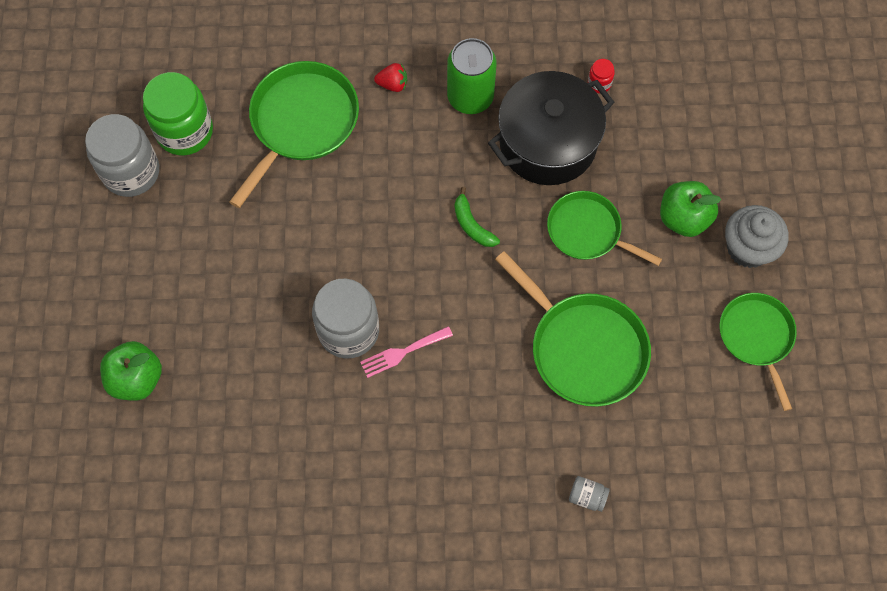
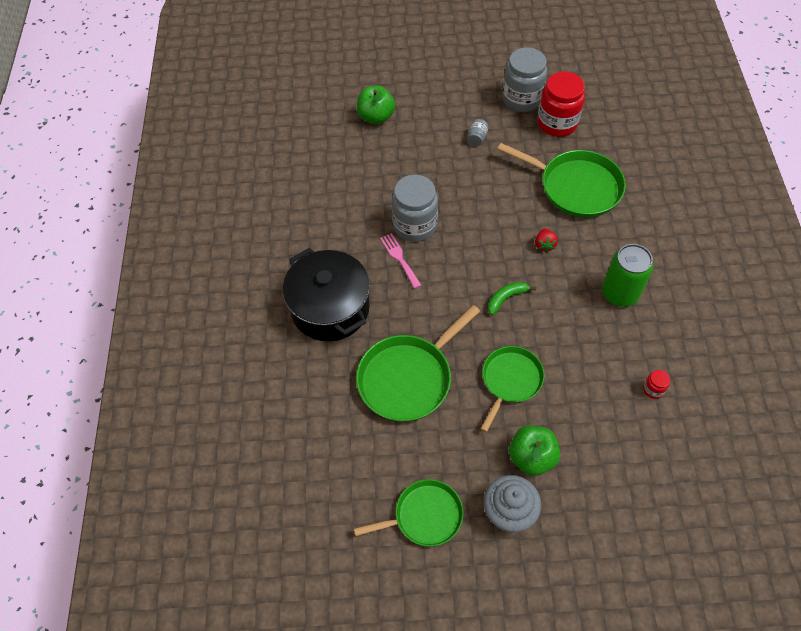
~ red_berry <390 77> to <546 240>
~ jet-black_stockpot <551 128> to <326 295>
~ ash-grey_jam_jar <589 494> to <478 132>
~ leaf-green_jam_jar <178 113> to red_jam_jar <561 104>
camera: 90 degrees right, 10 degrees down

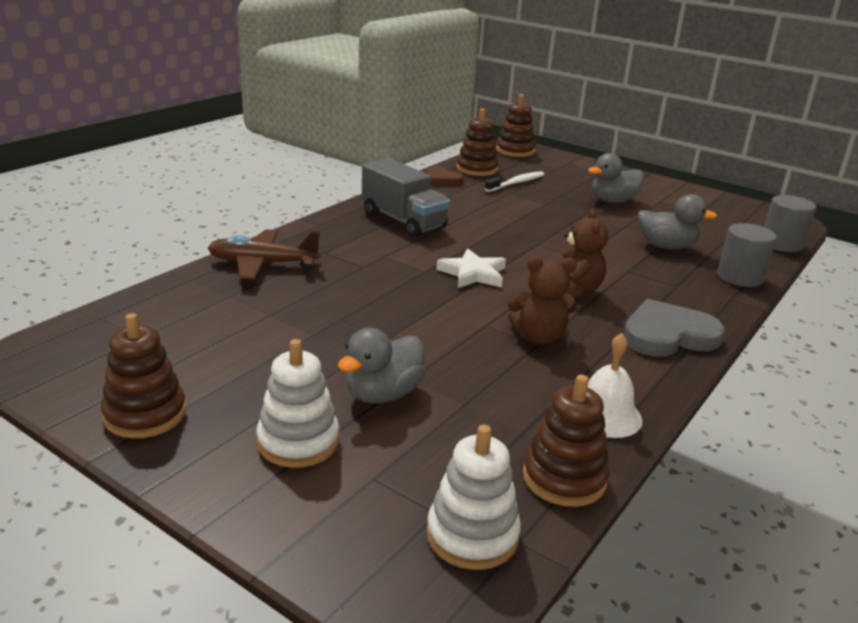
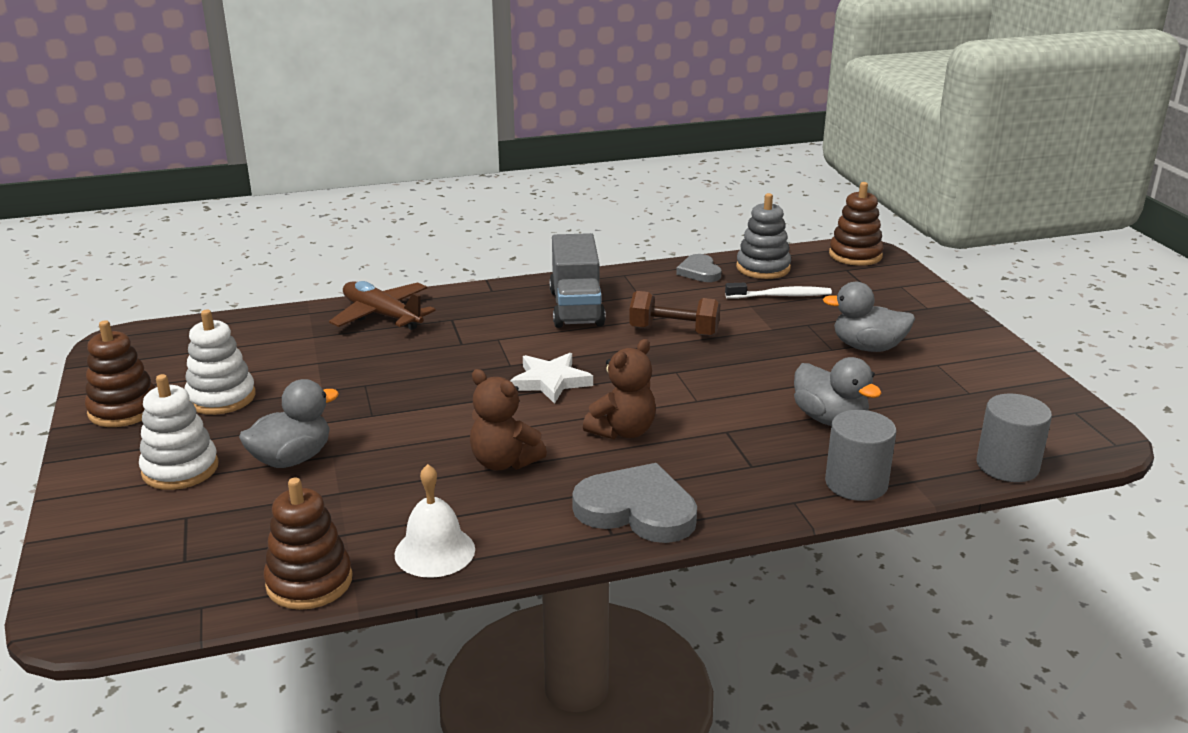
+ brown_dumbbell <675 313>
~ snow-white_stacking_toy <473 497> to <220 362>
~ brown_heart <445 176> to ash-grey_heart <699 268>
~ brown_stacking_toy <478 142> to ash-grey_stacking_toy <763 236>
~ ash-grey_rubber_duck <381 365> = <289 423> 150 degrees clockwise
camera: 40 degrees right, 0 degrees up

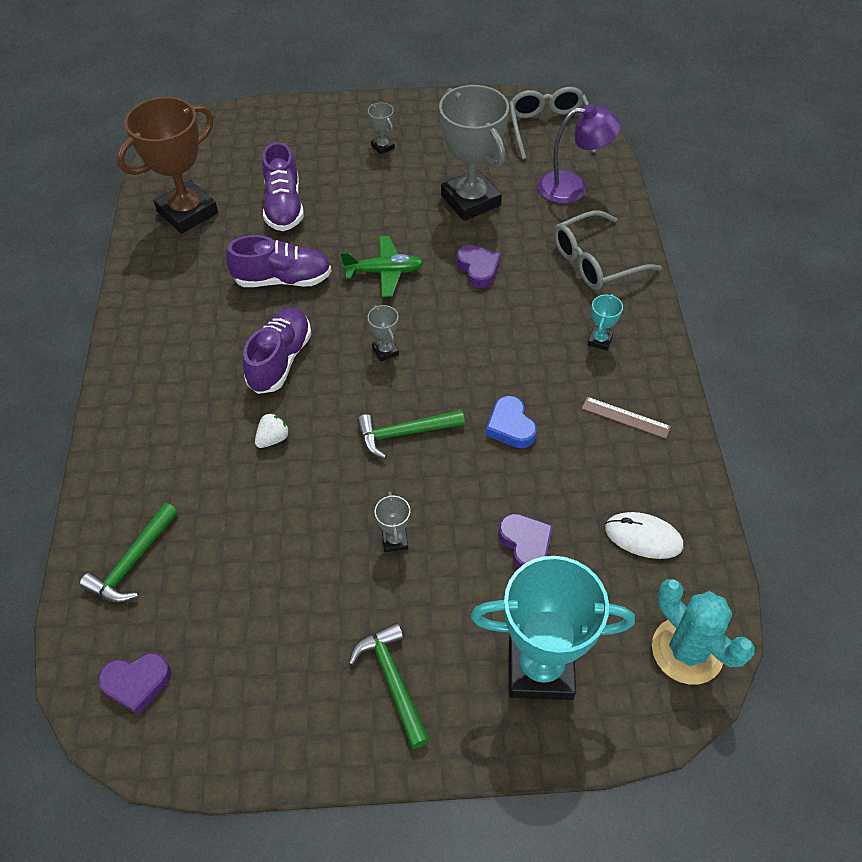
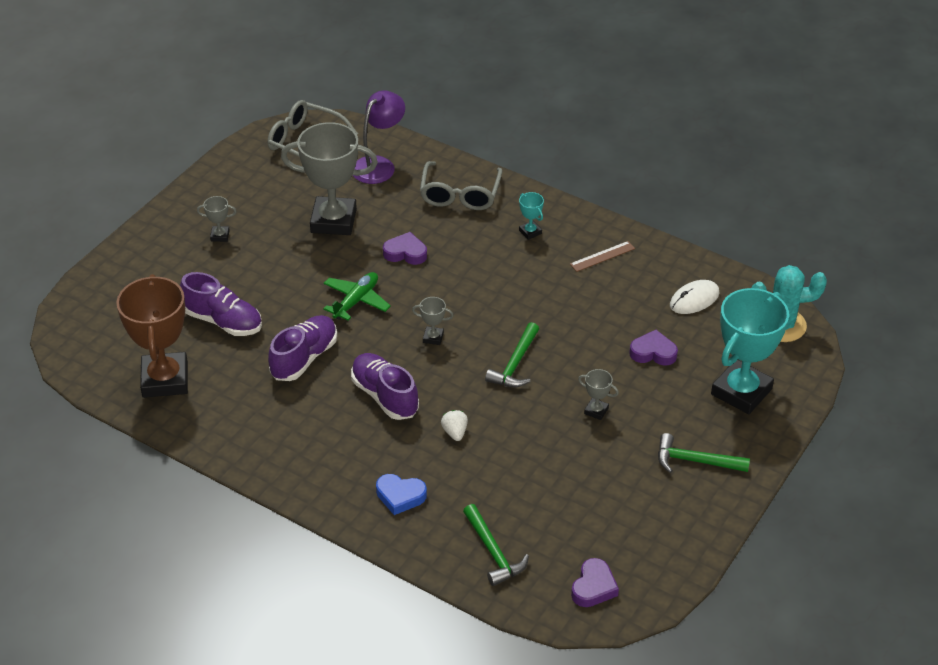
~ cobalt_heart <511 422> to <401 494>
camera: 55 degrees left, 10 degrees down

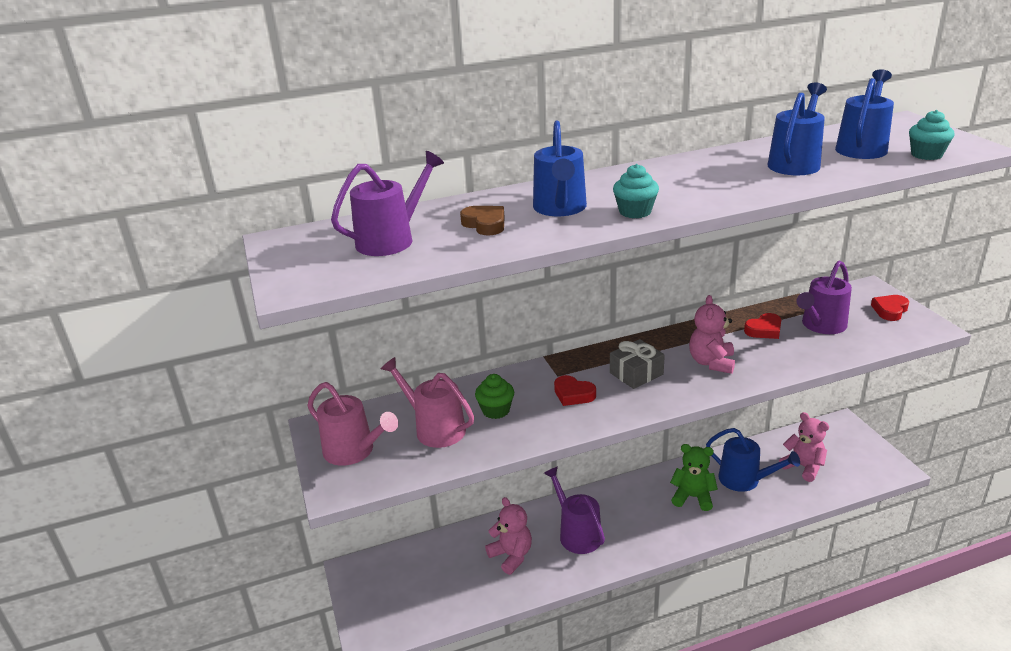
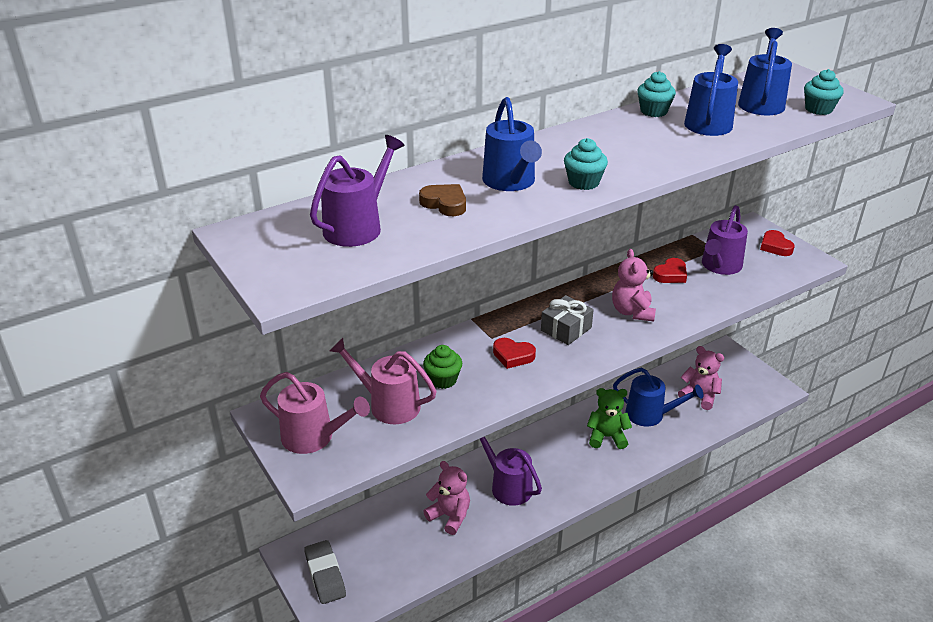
+ ash-grey_eraser <325 572>
+ aqua_fairy_cake <656 94>
~ red_heart <890 308> = <777 243> 45 degrees counterclockwise
camera: 15 degrees left, 5 degrees up

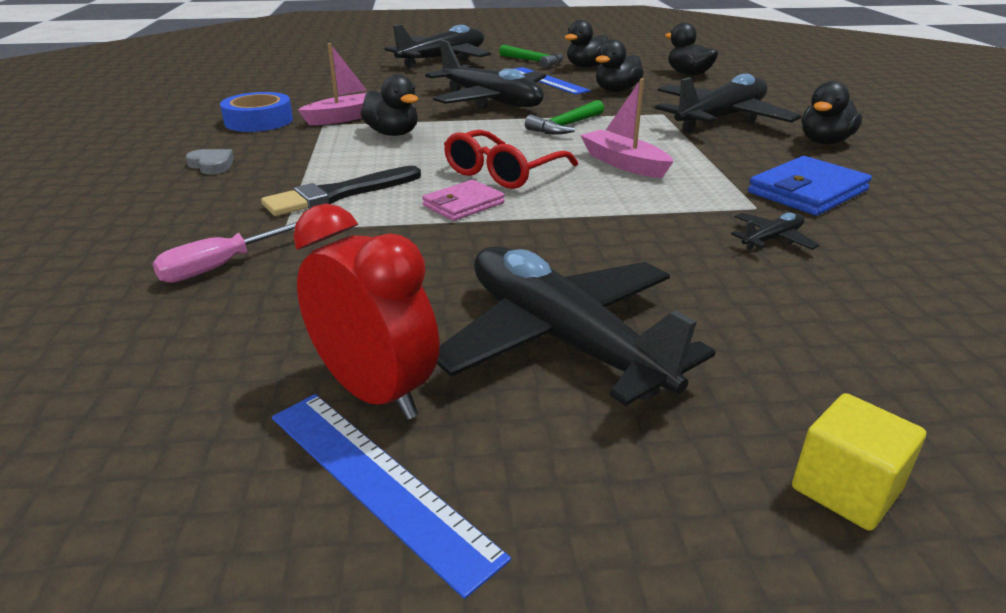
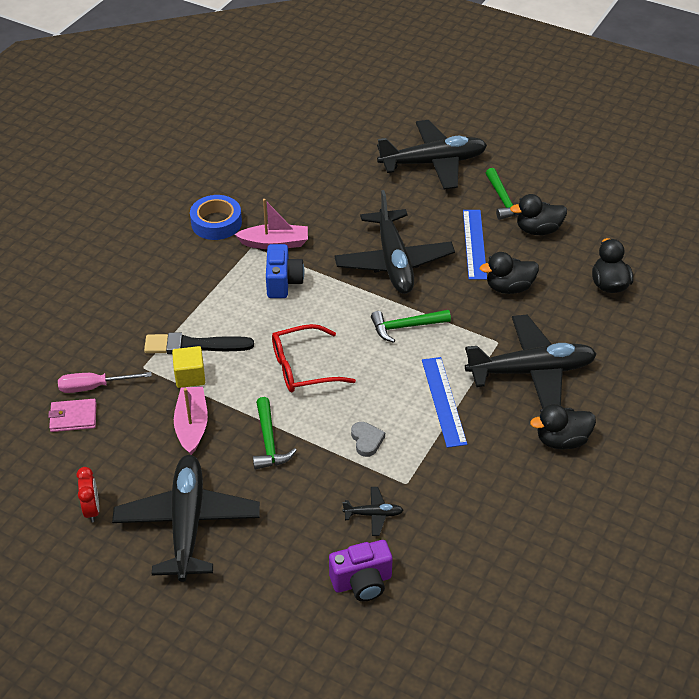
- cobalt_billfold <810 186>
+ leaf-green_hammer <275 433>
+ royal_purple_compact_camera <361 570>
~ ash-grey_heart <210 161> to <368 439>
~ cobalt_straightedge <391 496> to <444 402>
~ rose-pink_billfold <463 200> to <72 415>
~ rose-pink_sailboat <627 128> to <191 421>
~ yellow_solid_cube <859 462> to <188 367>
~ jet-black_rubber_duck <389 105> to cobalt_compact_camera <285 271>
~ red_clock <366 312> = <88 494> x0.58
camera: 35 degrees right, 15 degrees up

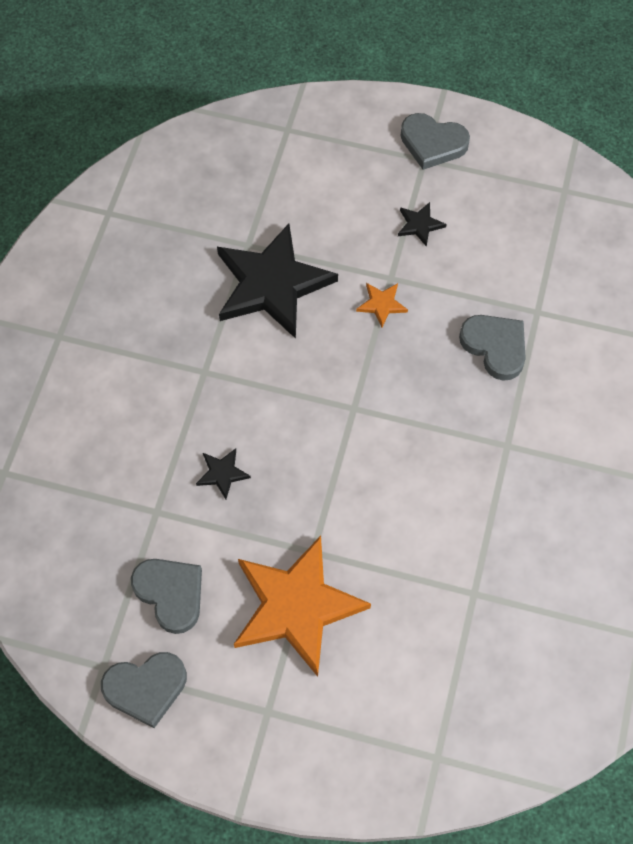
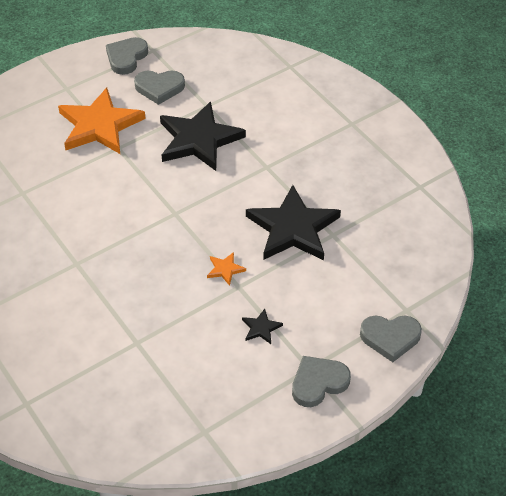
~ ash-grey_heart <492 348> to <391 339>
~ jet-black_five-pointed_star <223 473> = <203 136> x2.47
camera: 130 degrees right, 15 degrees down

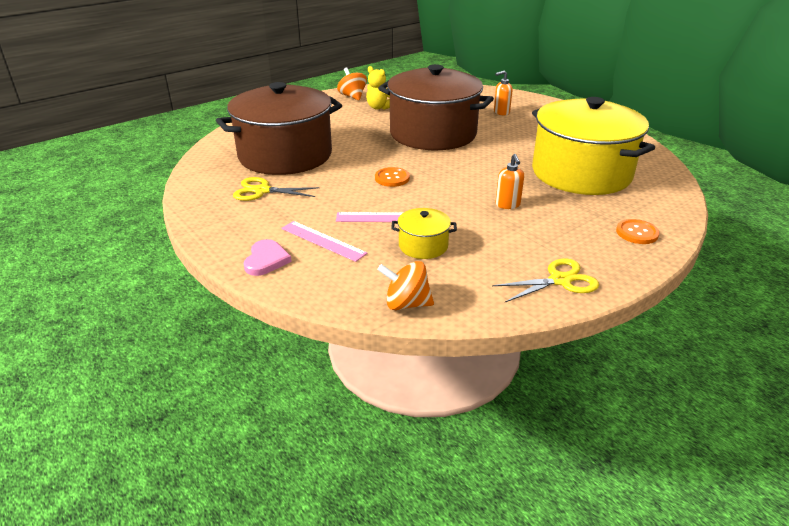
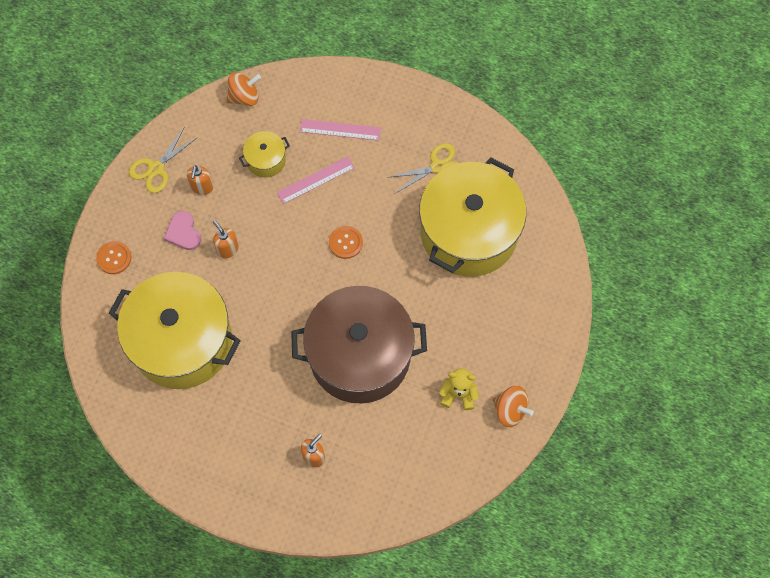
+ bright_orange_soap_pump <200 180>
~ rose-pink_heart <268 257> to <182 230>
~ brown_stockpot <279 128> to yellow_stockpot <472 217>
camera: 150 degrees right, 35 degrees up

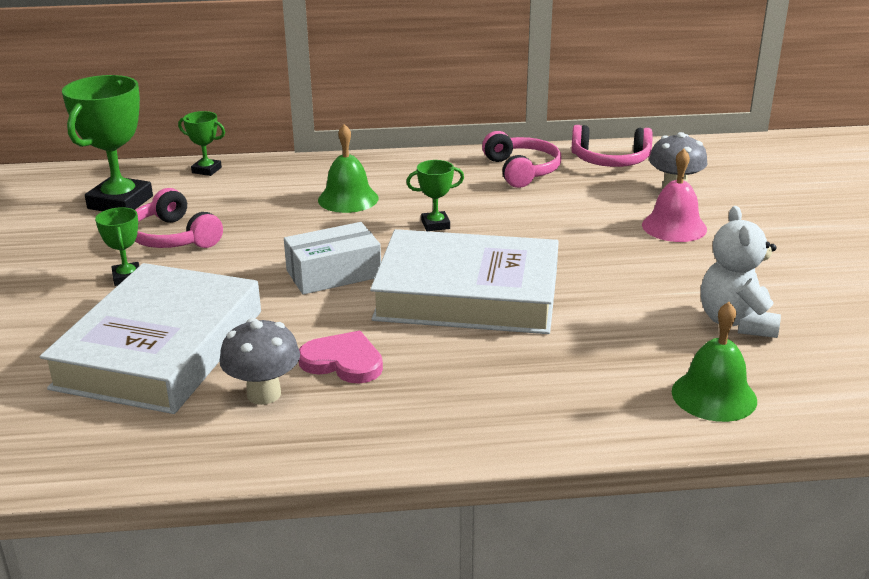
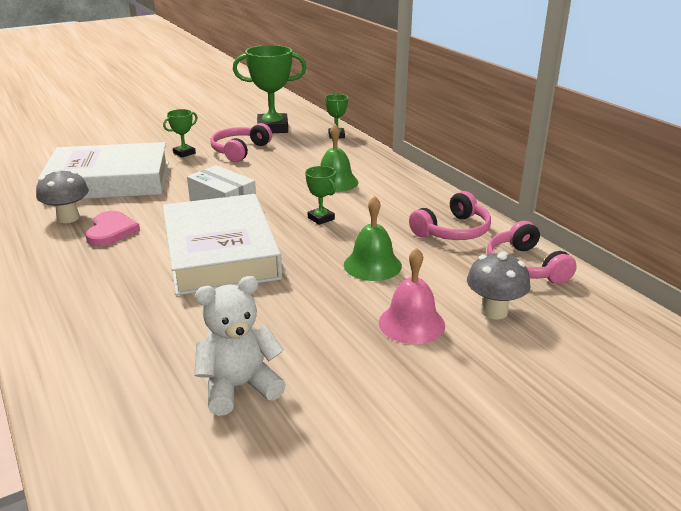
~ leaf-green_school_bell <714 362> to <373 238>
camera: 65 degrees right, 0 degrees up

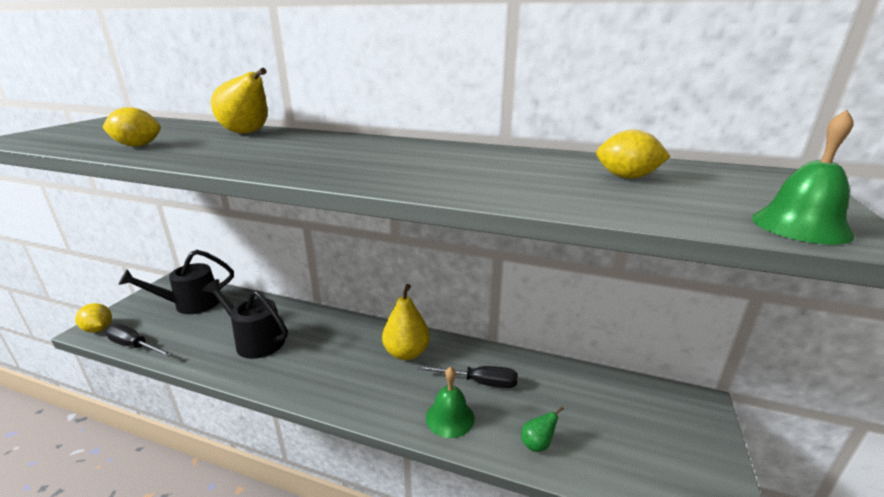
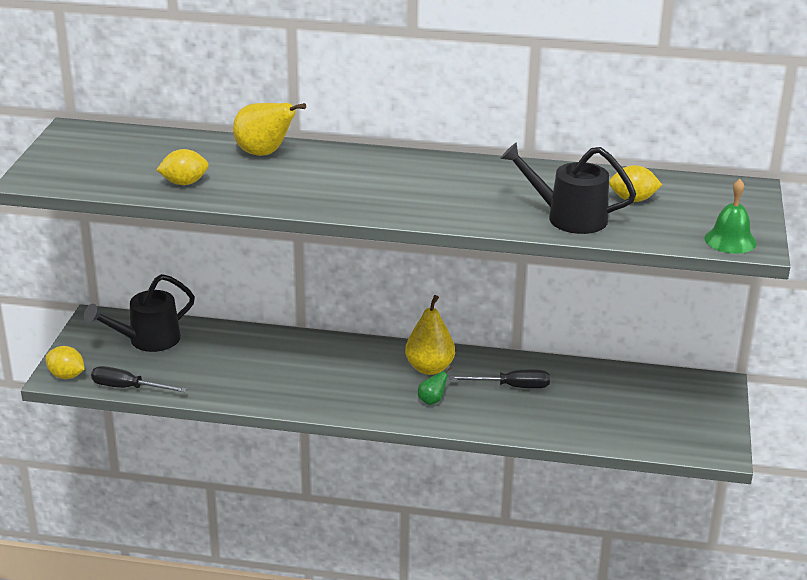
- leaf-green_school_bell <450 402>
~ jet-black_watering_can <245 319> to <568 188>
~ leaf-green_toy_pear <542 429> to <435 385>
camera: 10 degrees left, 5 degrees up

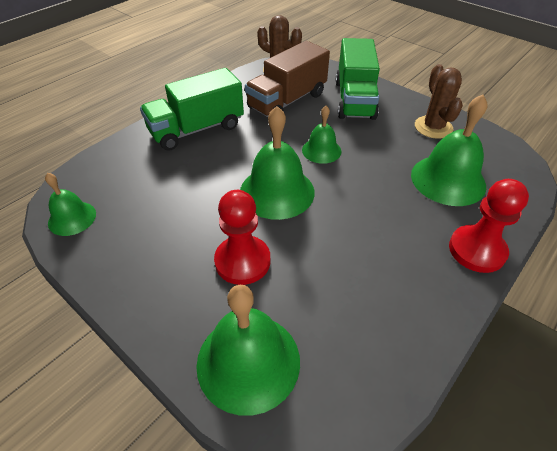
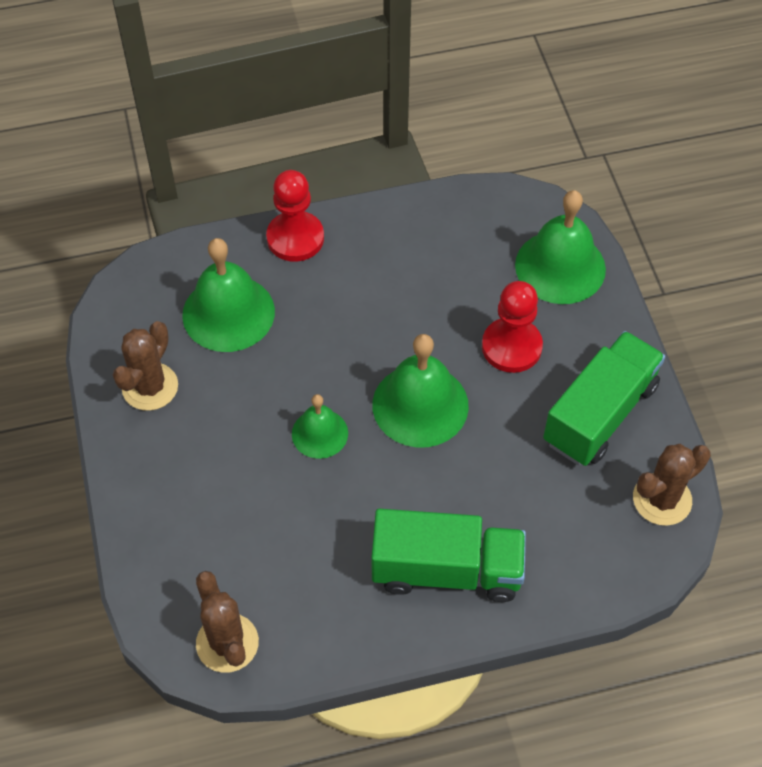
- brown_lorry <287 79>
~ leaf-green_lorry <358 79> to <604 398>
~ leaf-green_school_bell <70 204> to brown_cactus <672 485>
camera: 145 degrees left, 10 degrees up

